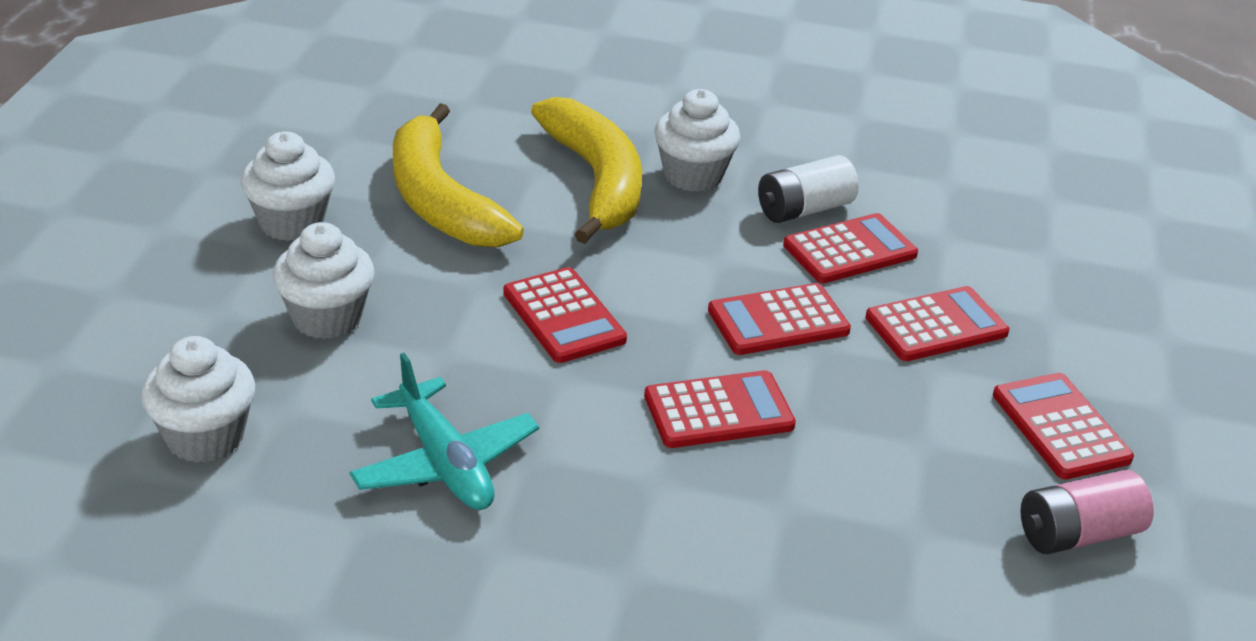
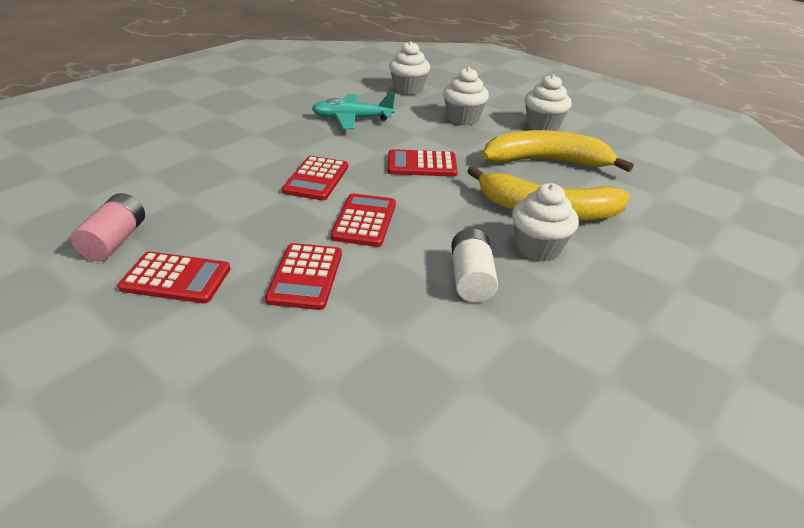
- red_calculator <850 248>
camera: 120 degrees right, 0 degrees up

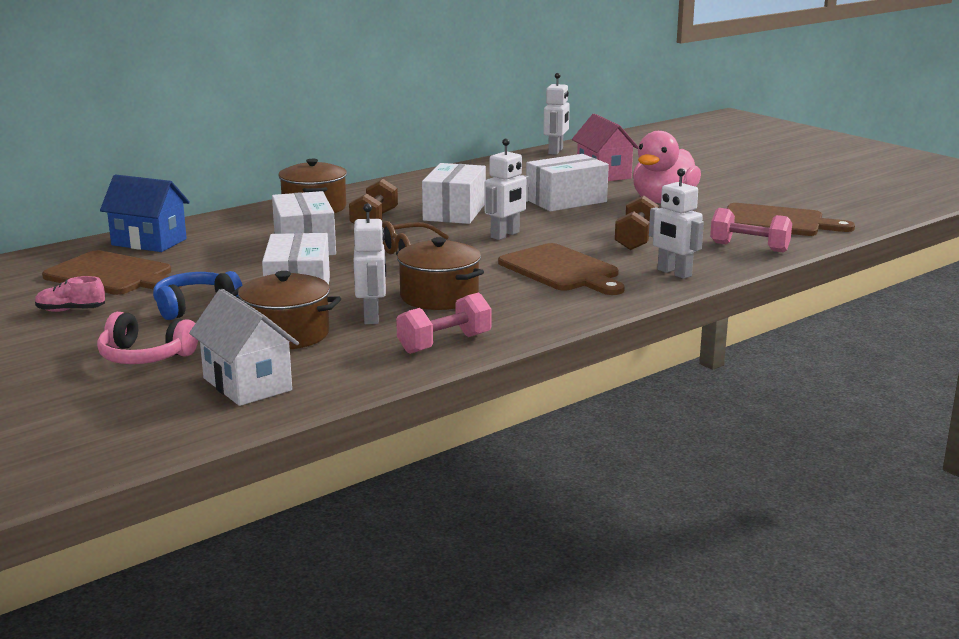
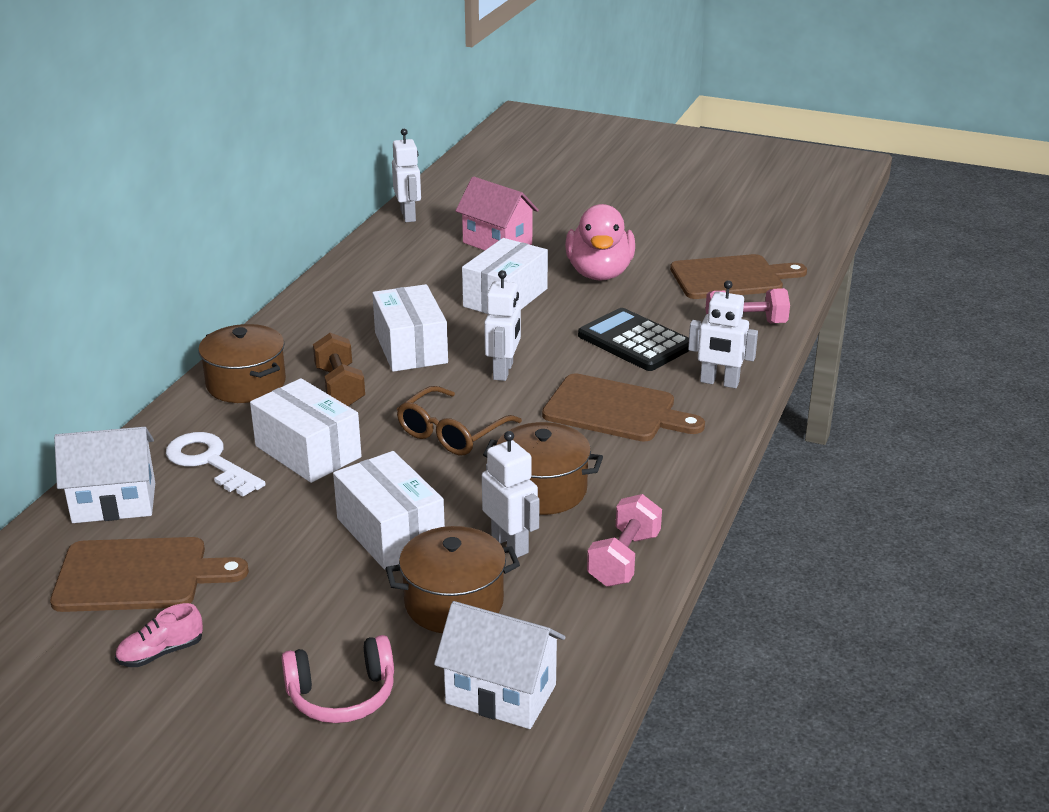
- cobalt_over-ear_headphones <197 295>
+ snow-white_door_key <216 464>
~ brown_dumbbell <637 223> to jet-black_calculator <633 339>
~ cobalt_house <145 213> to snow-white_house <104 475>
camera: 30 degrees left, 10 degrees up

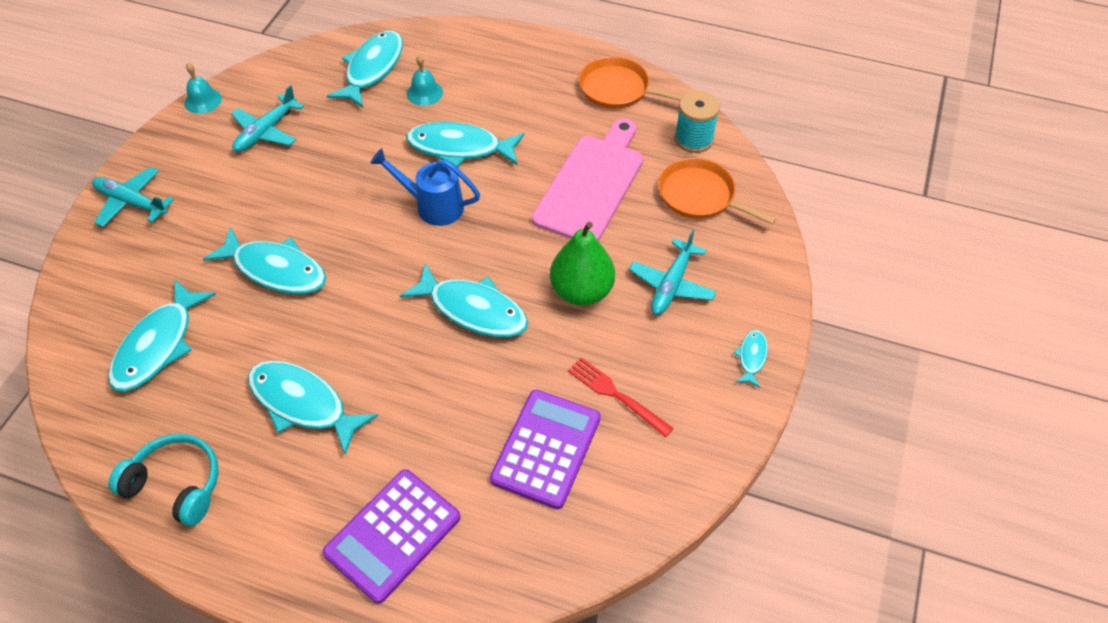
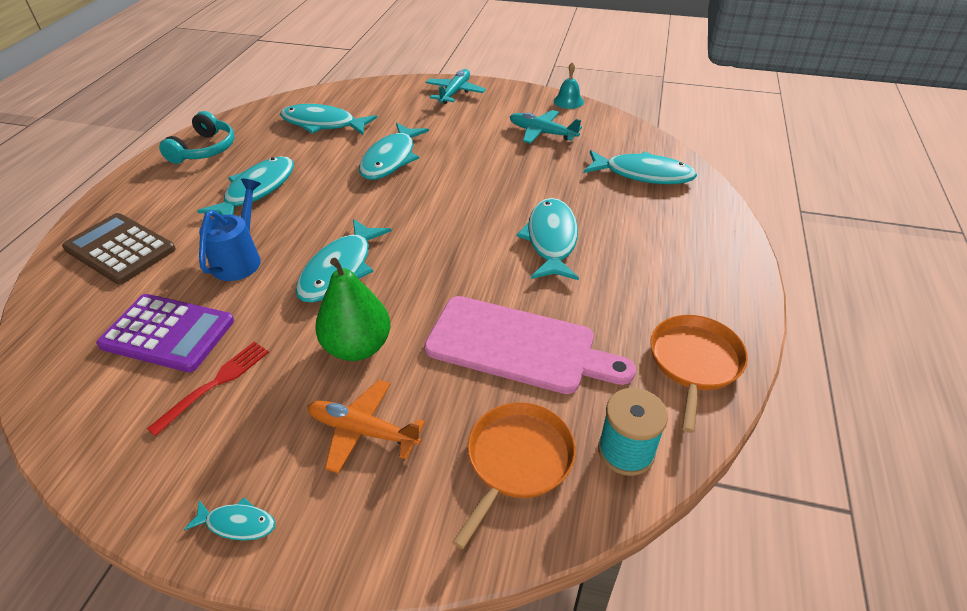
- aqua_school_bell <425 80>
~ cobalt_watering_can <425 187> to <230 230>
~ royal_purple_calculator <391 536> to brown_calculator <119 248>
~ aqua_plane <672 272> to bright_orange_plane <366 426>
camera: 85 degrees right, 10 degrees down

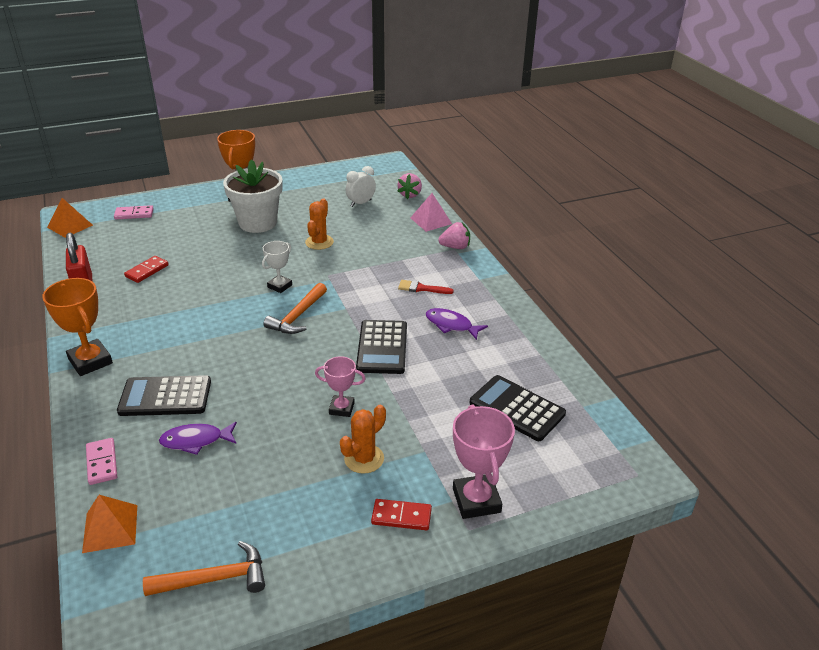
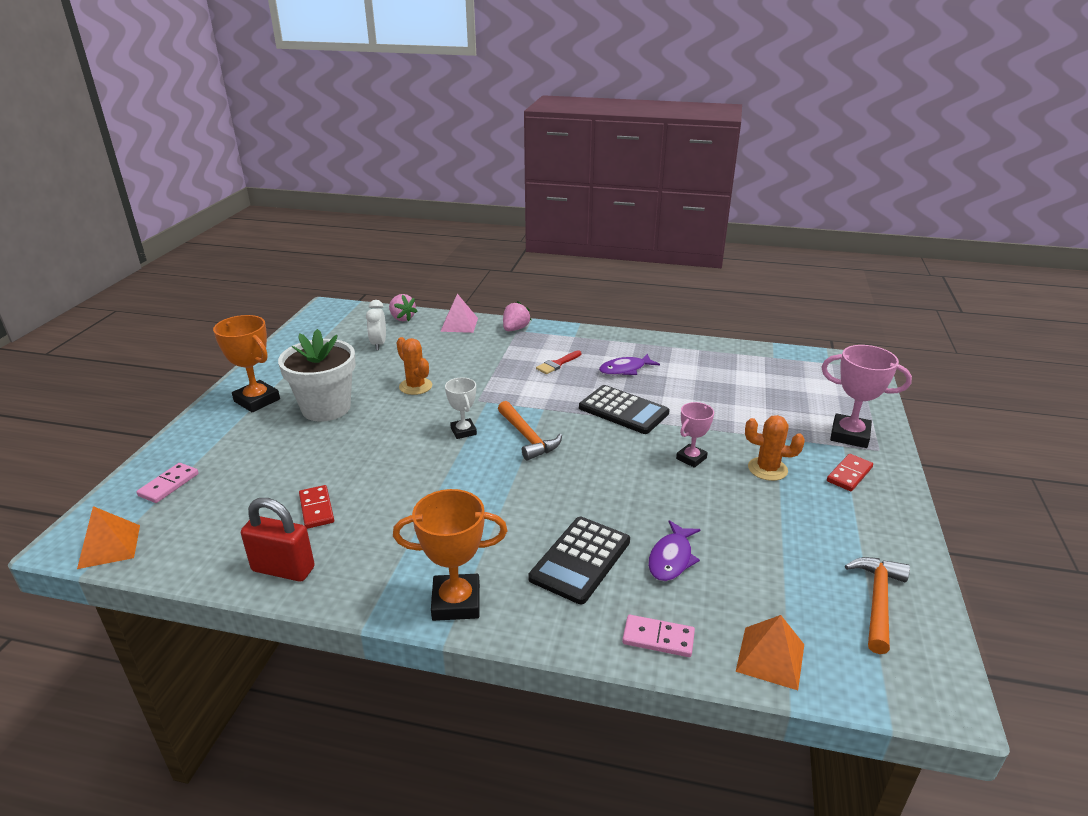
- jet-black_calculator <517 408>
~ bright_orange_cactus <363 439> = <775 448> 60 degrees counterclockwise
camera: 55 degrees left, 5 degrees down

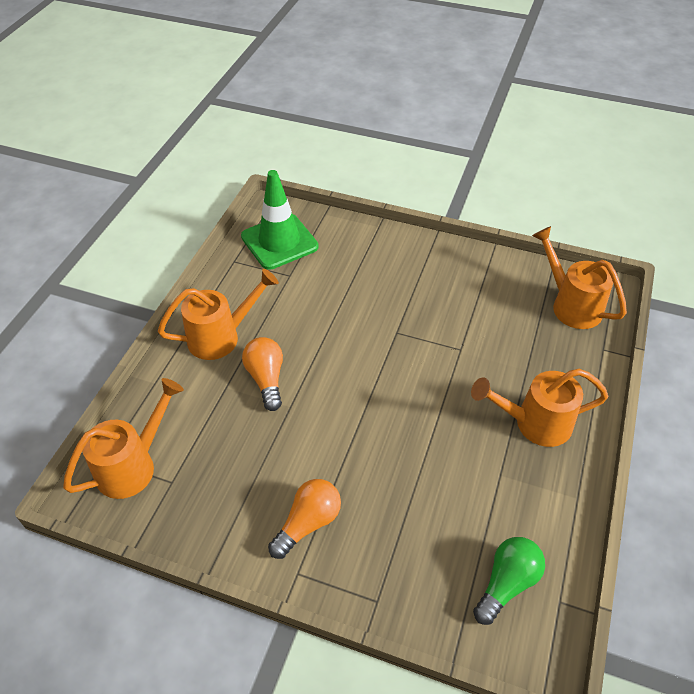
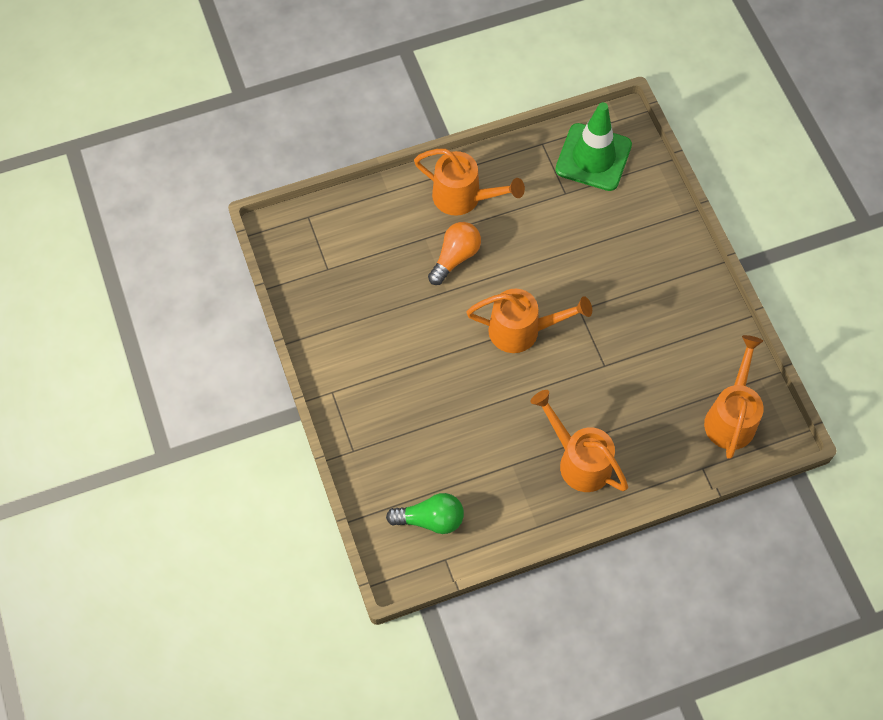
- bright_orange_lightbulb <304 519>
~ bright_orange_watering_can <123 438> to <529 321>
camera: 50 degrees right, 15 degrees up

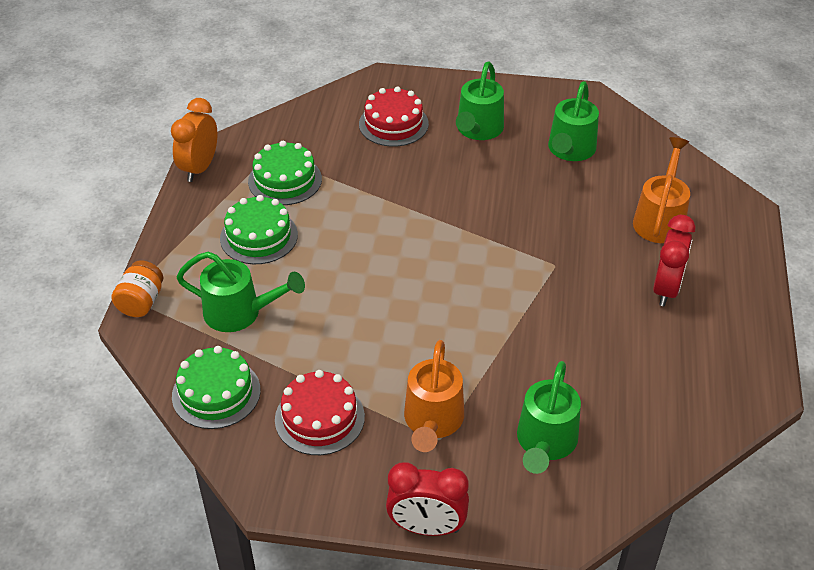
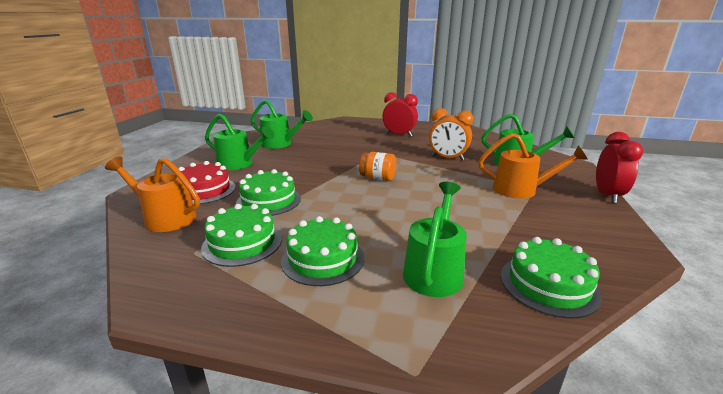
- red_cake <320 412>
+ leaf-green_cake <268 192>
~ bright_orange_jam_jar <137 288> to <377 166>
~ bright_orange_clock <194 140> to <451 134>
~ bright_orange_watering_can <661 190> to <152 194>
camera: 85 degrees left, 20 degrees down

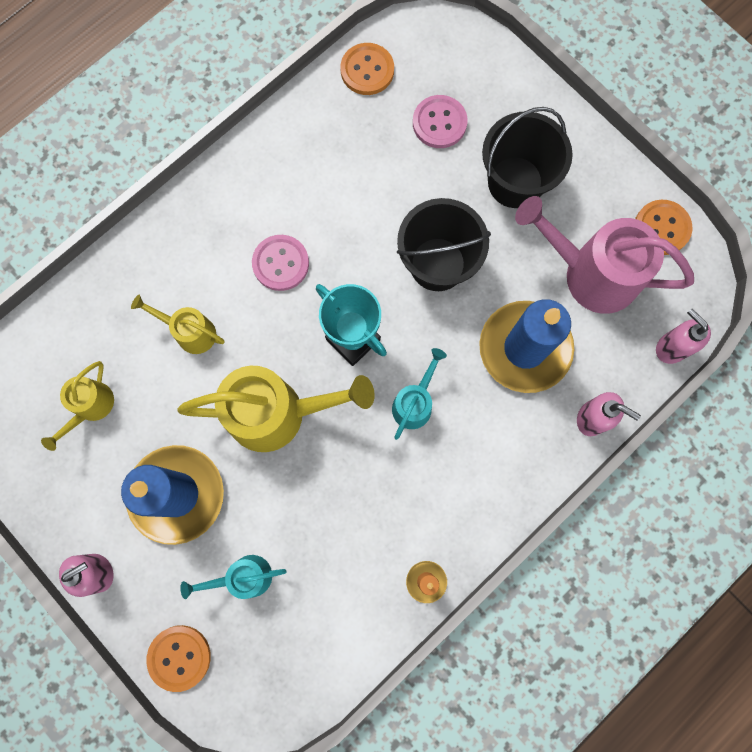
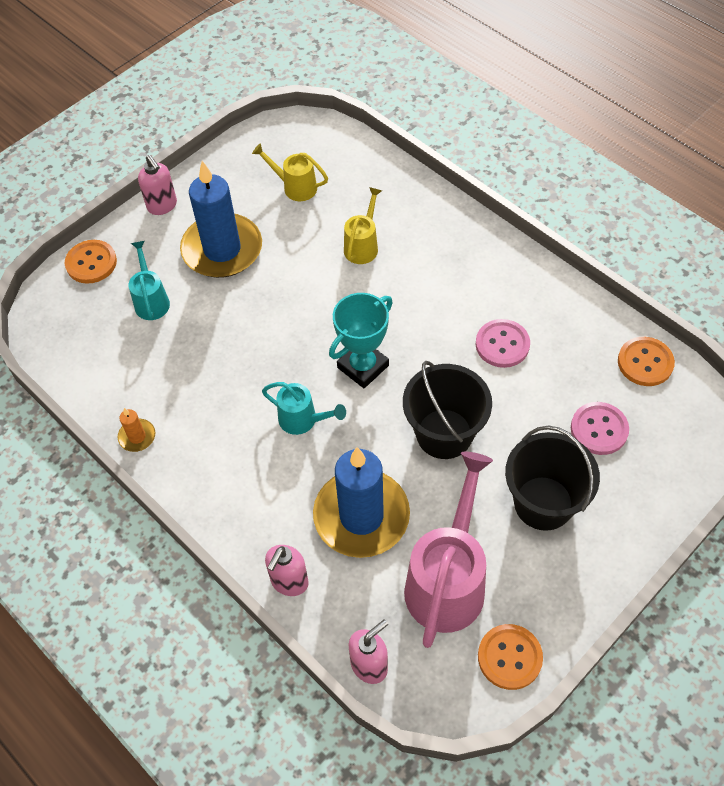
- yellow_watering_can <276 409>
~ rose-pink_shirt_button <280 263> to <503 343>
camera: 90 degrees right, 20 degrees down

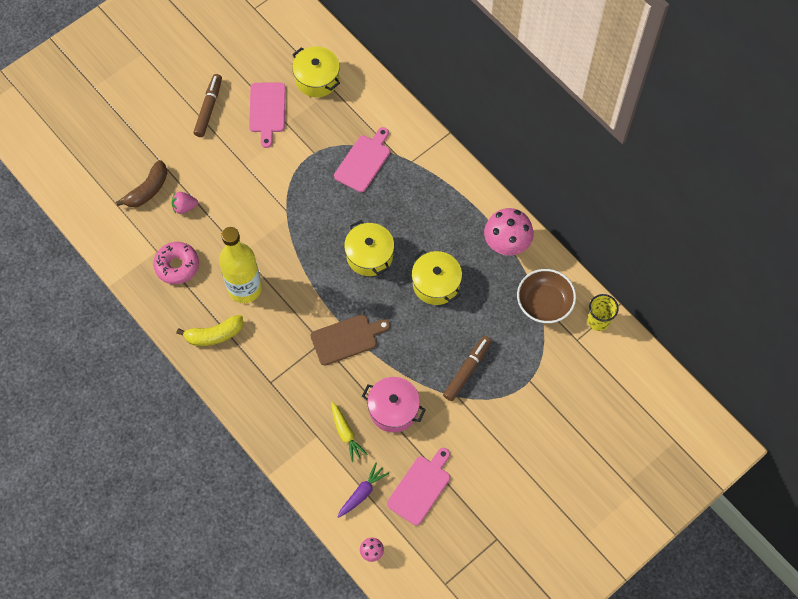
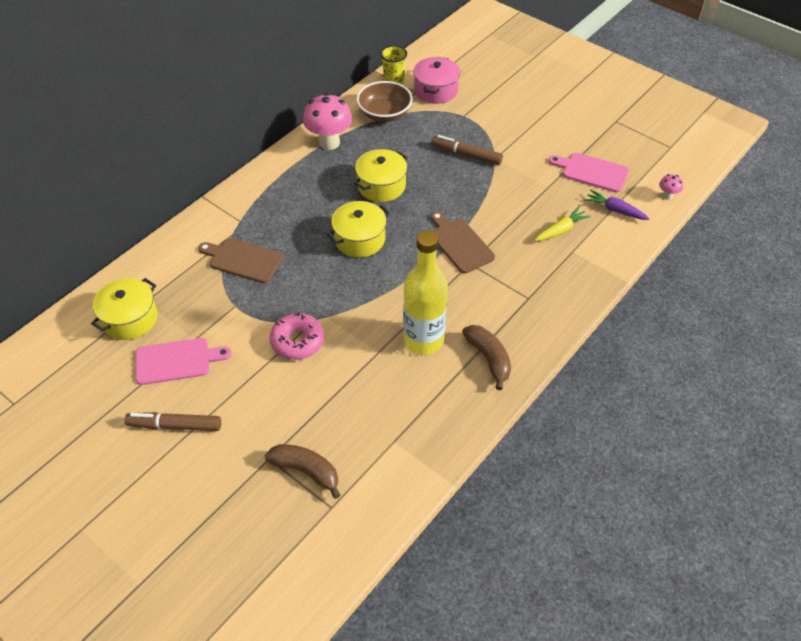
- rose-pink_berry <185 203>
~ rose-pink_donut <176 263> to <297 336>
~ rose-pink_stockpot <394 405> to <436 80>
~ yellow_toy_banana <209 330> to brown_toy_banana <486 357>
~ rose-pink_cutting_board <362 159> to brown_cutting_board <240 260>
camera: 100 degrees left, 15 degrees down

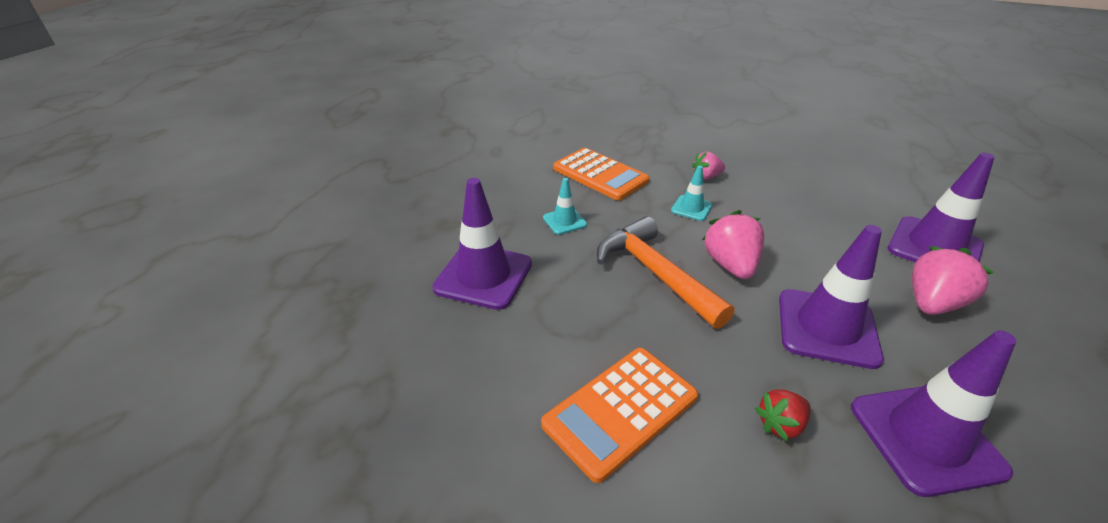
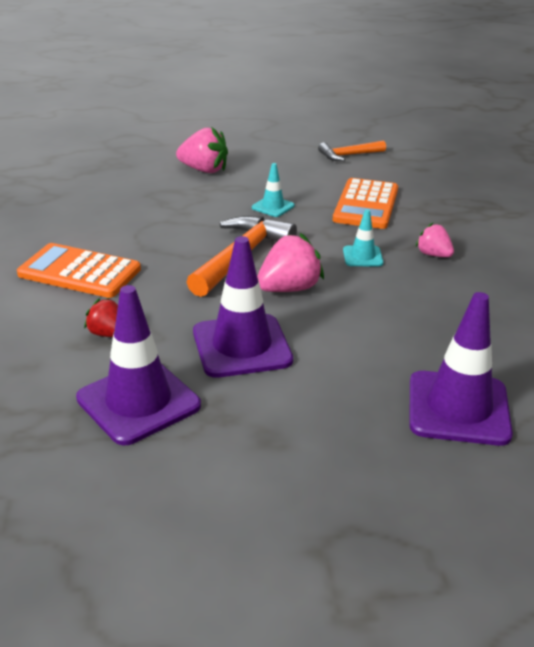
- royal_purple_safety_cone <482 244>
+ bright_orange_hammer <352 150>
~ rose-pink_berry <953 280> to <202 150>
camera: 60 degrees right, 5 degrees down

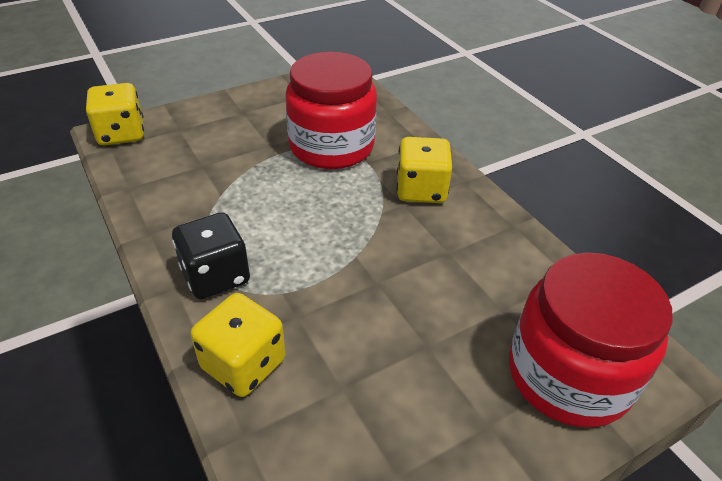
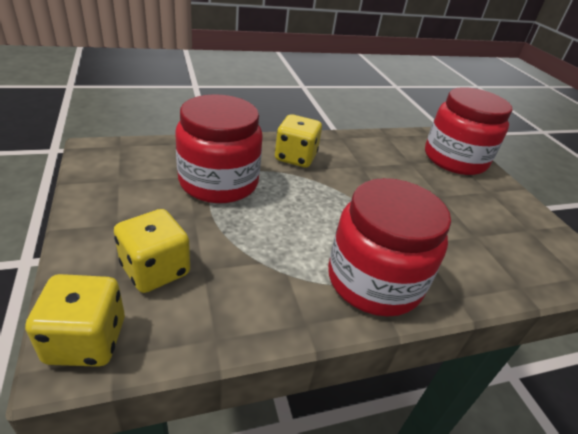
~ yellow_die <238 345> to <152 251>
~ jet-black_die <211 255> to red_jam_jar <389 247>
camera: 80 degrees left, 5 degrees down

